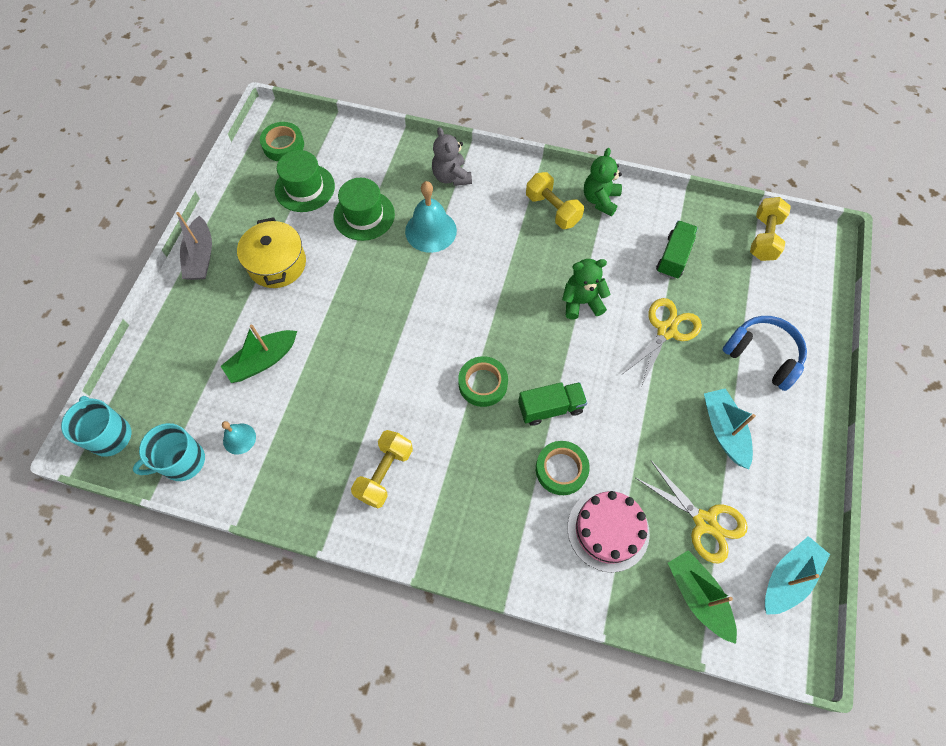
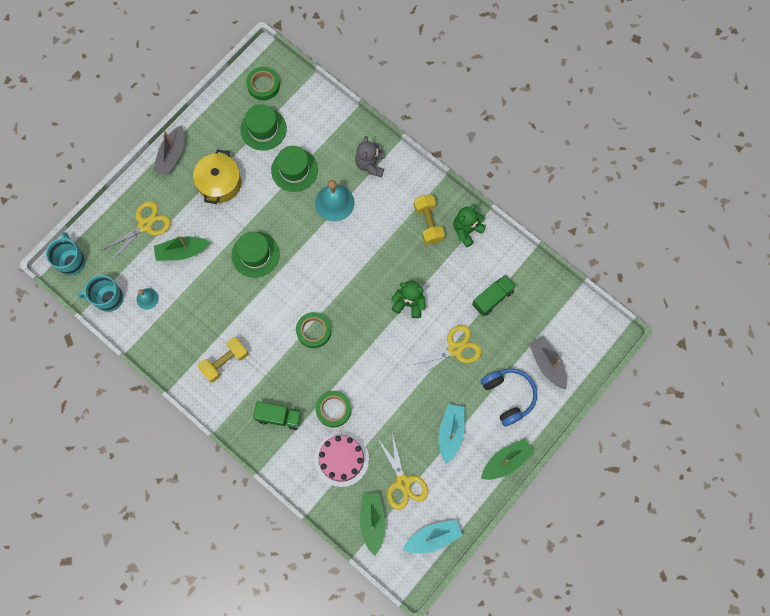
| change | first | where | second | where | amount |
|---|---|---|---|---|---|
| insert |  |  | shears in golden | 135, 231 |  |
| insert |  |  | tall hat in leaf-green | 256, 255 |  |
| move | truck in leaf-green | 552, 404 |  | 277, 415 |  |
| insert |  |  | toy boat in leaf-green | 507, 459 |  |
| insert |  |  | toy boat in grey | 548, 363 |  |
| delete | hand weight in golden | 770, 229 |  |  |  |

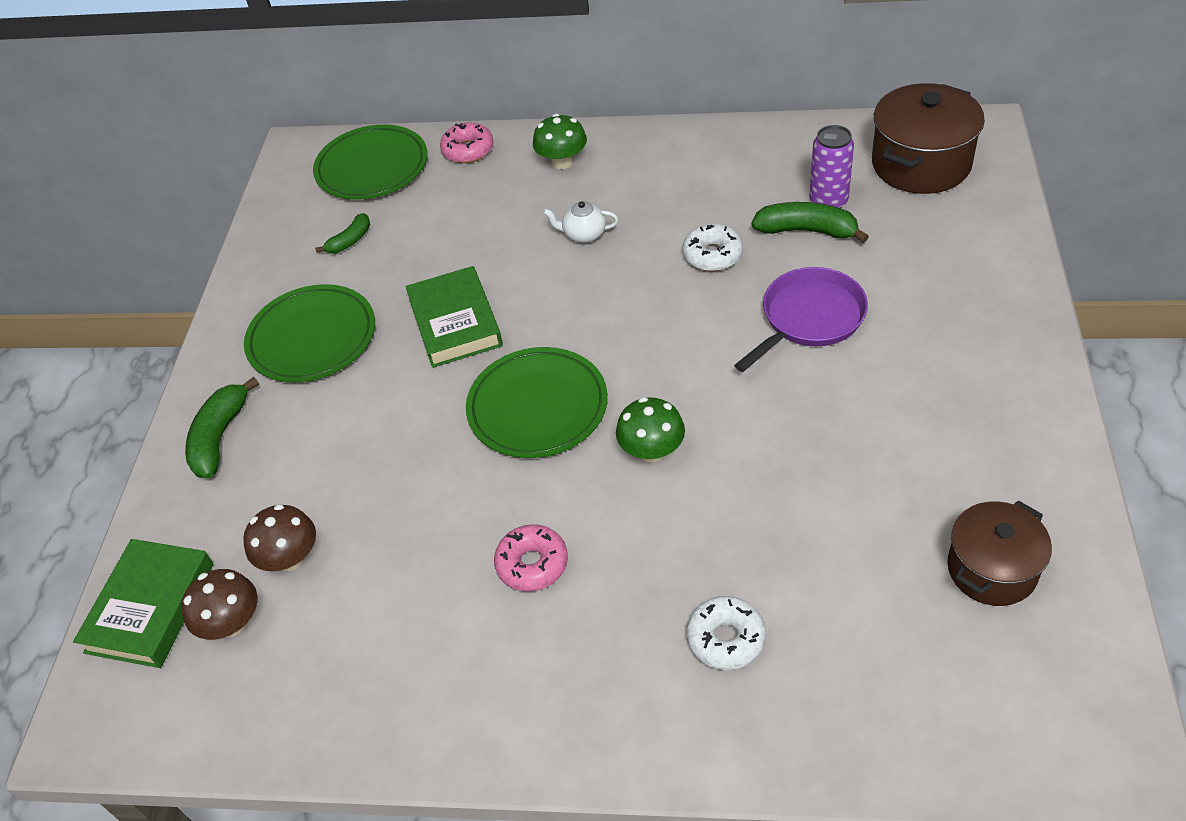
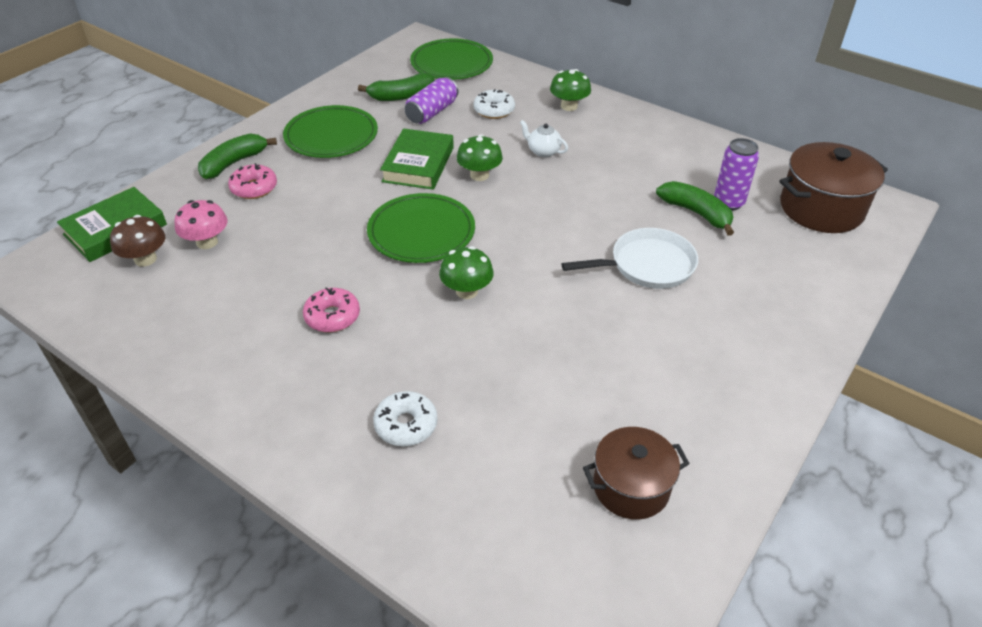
| change | first | where | second | where | amount |
|---|---|---|---|---|---|
| recolor | fungus in russet | 279, 537 | fungus in rose-pink | 201, 224 |  |
| move | doughnut in rose-pink | 467, 143 |  | 252, 181 |  |
| resize | banana in leaf-green | 342, 233 |  | 396, 87 | x1.65 |
| insert |  |  | can in royal purple | 431, 100 |  |
| insert |  |  | fungus in leaf-green | 480, 157 |  |
| move | doughnut in pure white | 712, 247 |  | 494, 104 |  |
| recolor | pan in royal purple | 801, 319 | pan in pure white | 629, 258 |  |

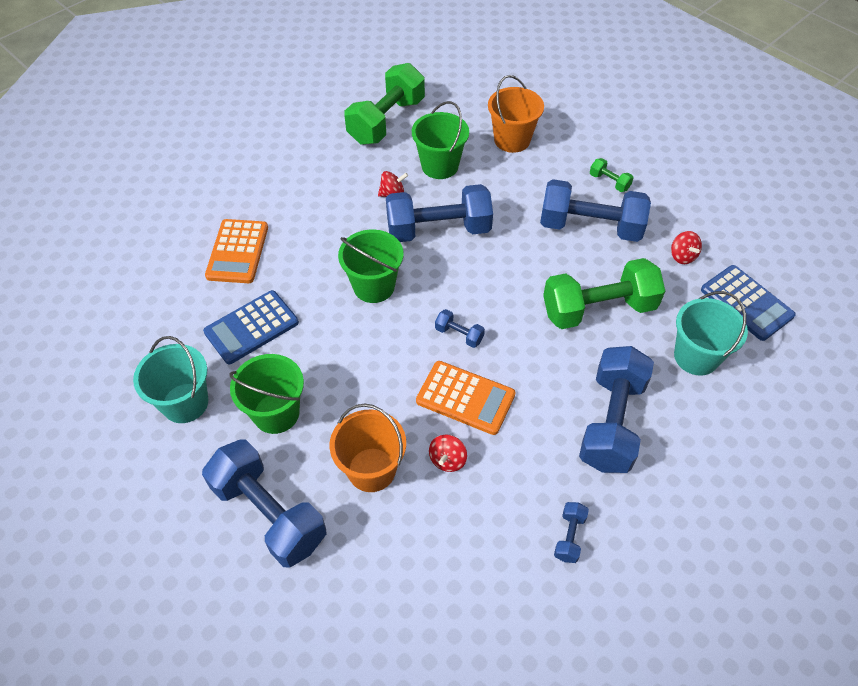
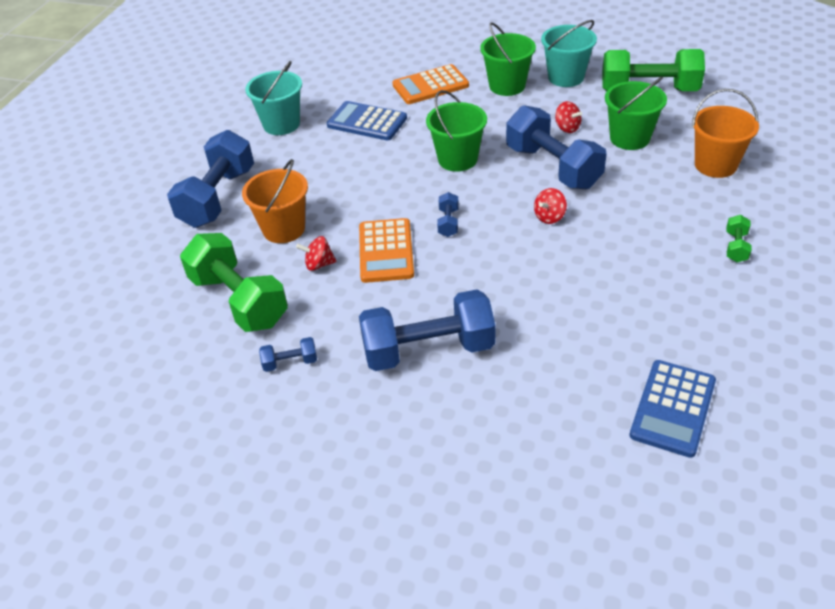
| change | first | where | second | where | amount |
|---|---|---|---|---|---|
| move | hand weight in leaf-green | 604, 293 |  | 234, 282 |  |
| move | bucket in leaf-green | 266, 394 |  | 508, 59 |  |
| move | toy top in red | 686, 247 |  | 550, 206 |  |
| move | bucket in turquoise | 711, 333 |  | 569, 53 |  |
| delete | hand weight in cobalt | 595, 210 |  |  |  |

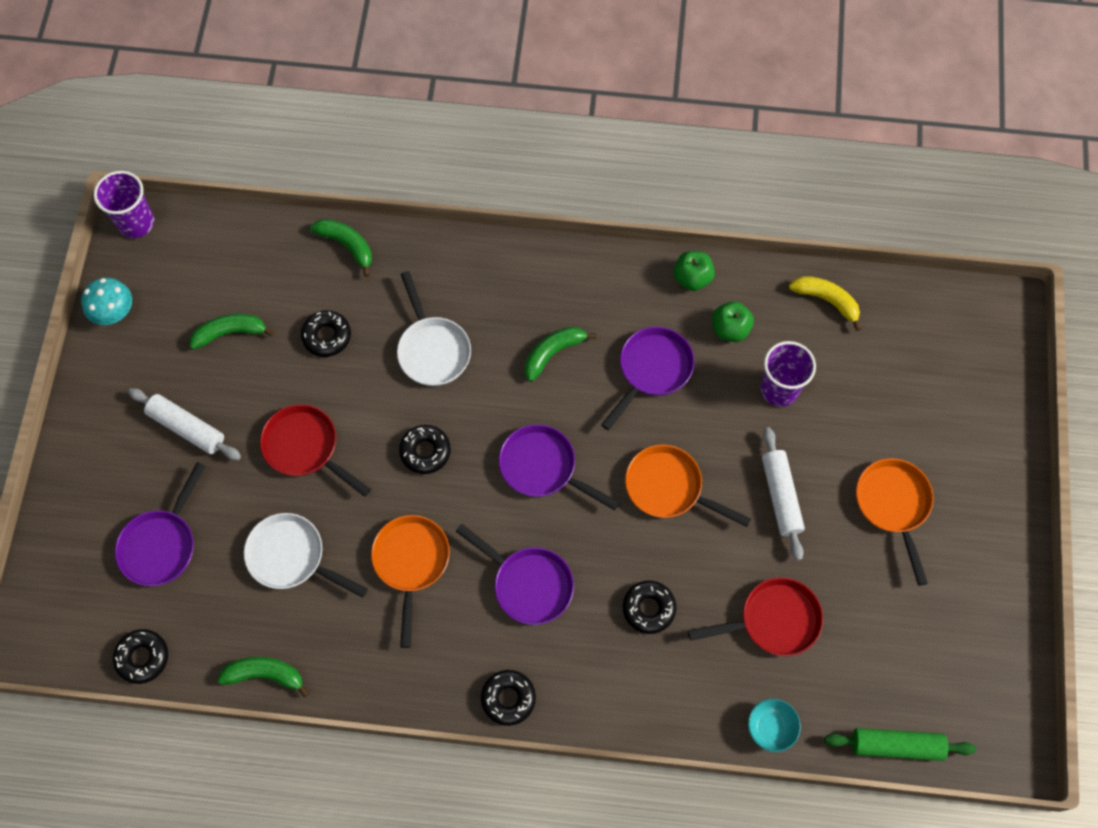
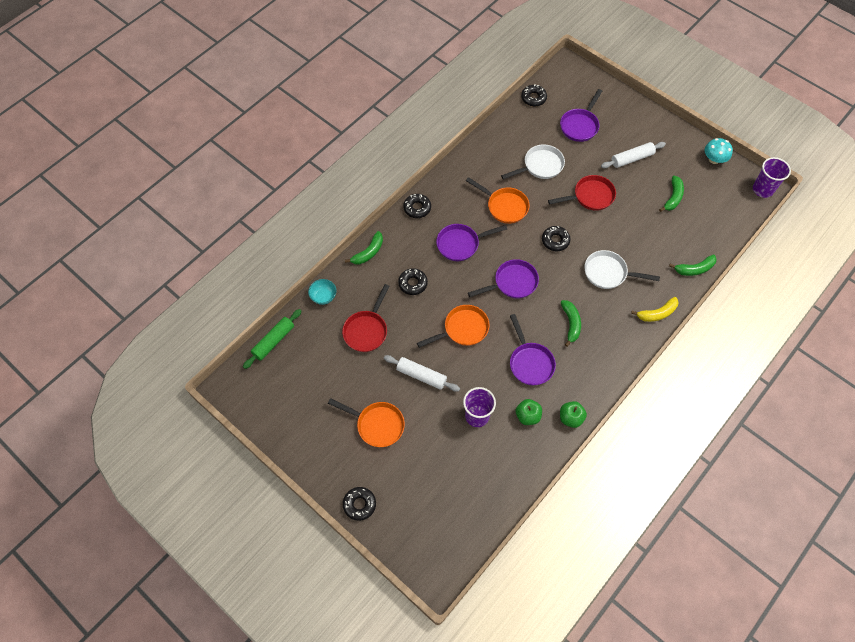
| change | first | where | second | where | amount |
|---|---|---|---|---|---|
| move | doughnut in ebony | 326, 333 |  | 359, 504 |  |
| move | banana in leaf-green | 263, 677 |  | 364, 248 |  |
| rotate | pan in royal purple | 160, 524 |  | 581, 115 | 120 degrees counterclockwise |
| move | banana in golden | 825, 303 |  | 655, 309 |  |

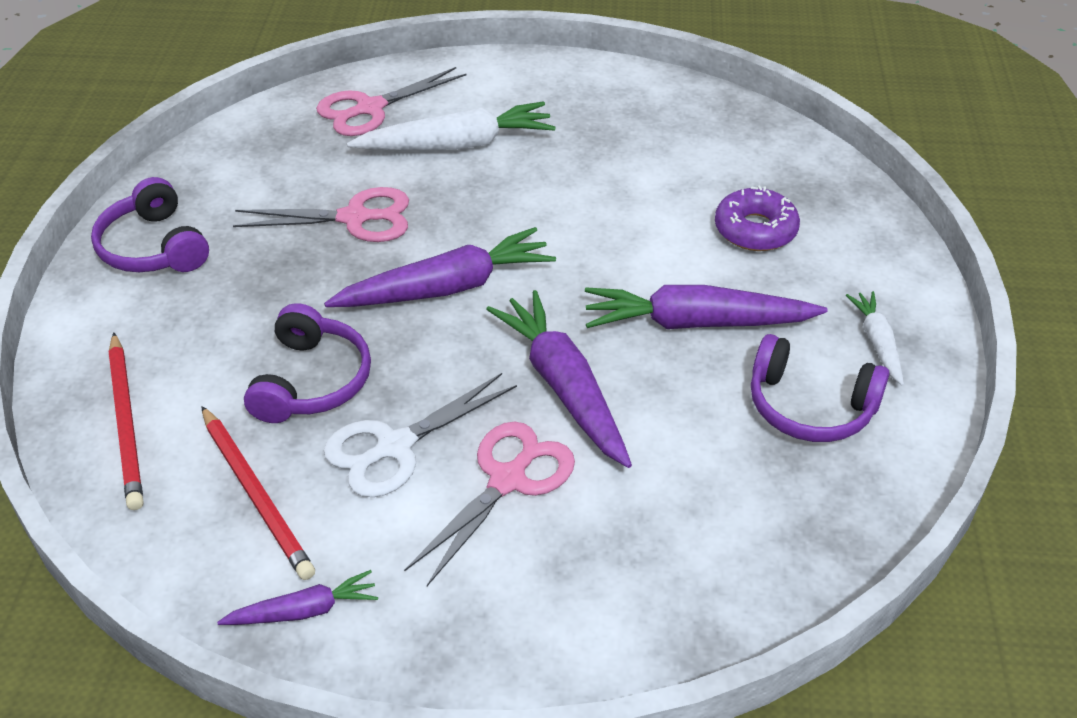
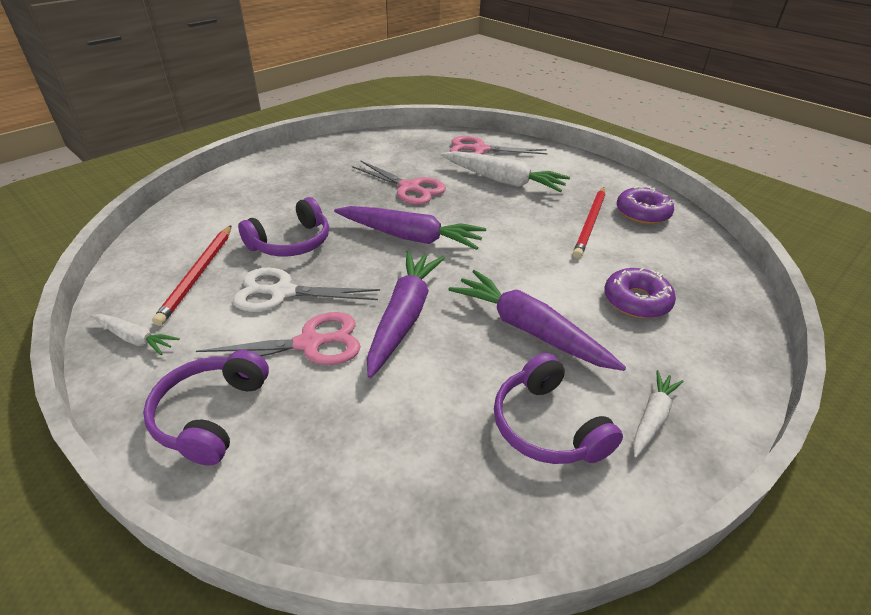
| change | first | where | second | where | amount |
|---|---|---|---|---|---|
| recolor | root vegetable in royal purple | 297, 597 | root vegetable in pure white | 135, 334 |  |
| move | over-ear headphones in royal purple | 150, 224 |  | 206, 408 |  |
| move | wooden pencil in red | 125, 421 |  | 589, 223 |  |
| insert |  |  | doughnut in royal purple | 645, 205 |  |

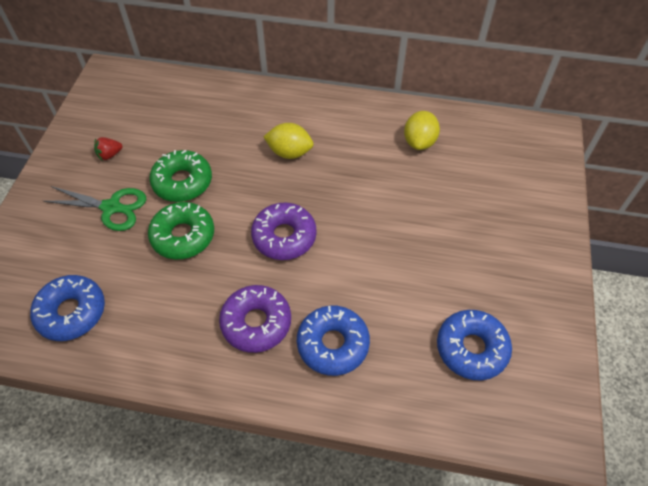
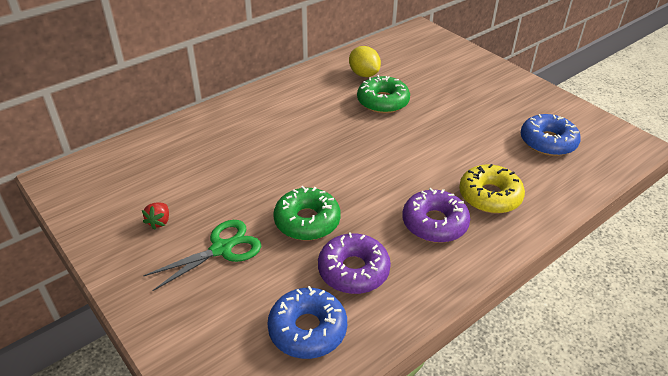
| change | first | where | second | where | amount |
|---|---|---|---|---|---|
| move | doughnut in royal purple | 284, 231 |  | 354, 263 |  |
| move | doughnut in leaf-green | 180, 176 |  | 383, 94 |  |
| recolor | doughnut in cobalt | 333, 341 | doughnut in golden | 492, 189 |  |
| delete | lemon in golden | 288, 141 |  |  |  |

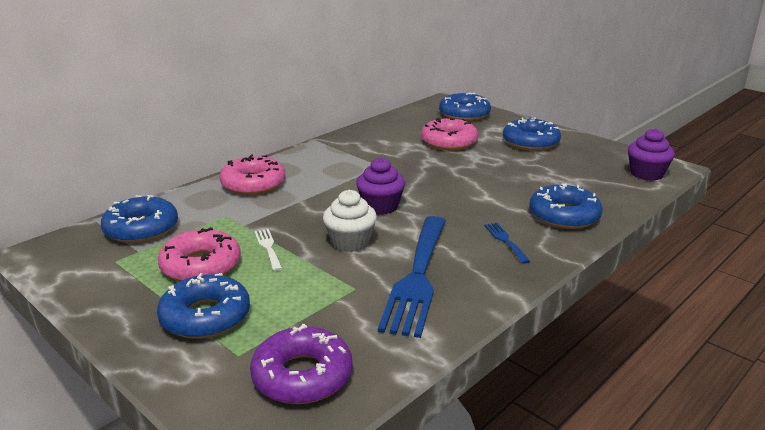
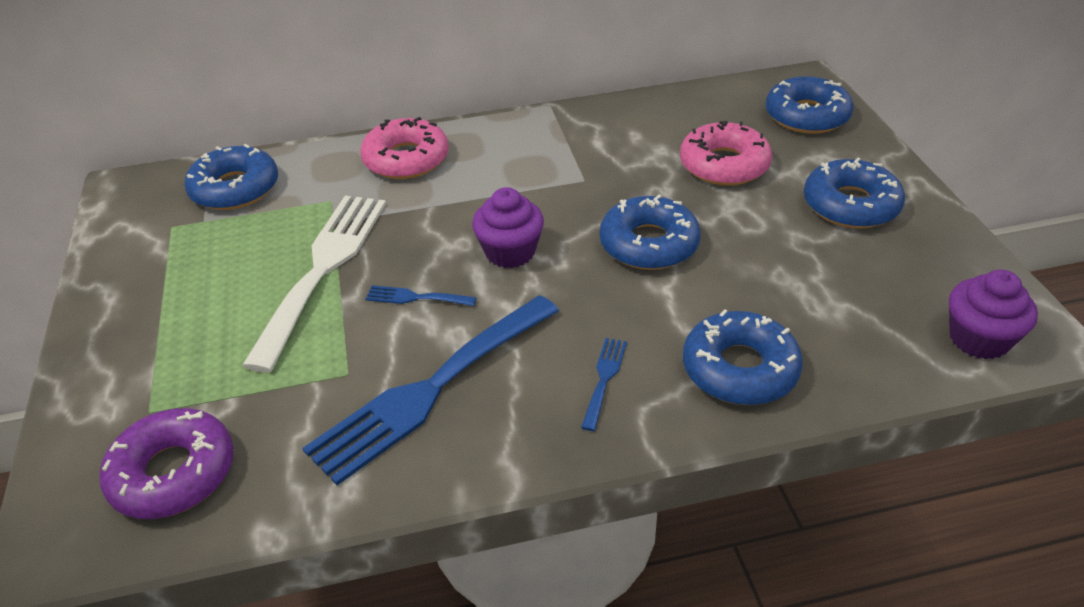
| change | first | where | second | where | amount |
|---|---|---|---|---|---|
| resize | fork in pure white | 268, 250 |  | 314, 284 | x2.43 |
| replace | muffin in pure white | 350, 221 | fork in cobalt | 421, 295 |  |
| move | doughnut in cobalt | 203, 306 |  | 650, 232 |  |
| delete | doughnut in rose-pink | 199, 254 |  |  |  |

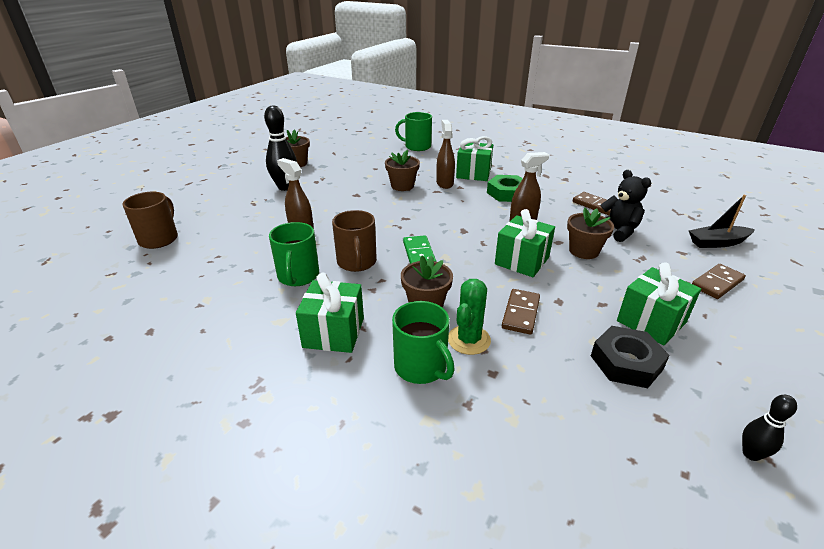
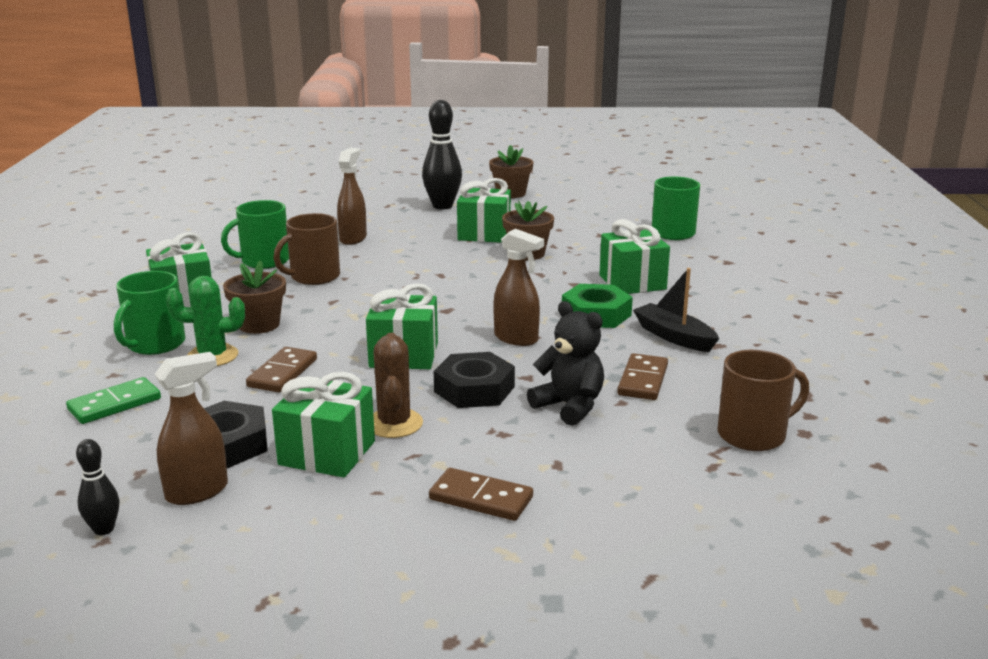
| change | first | where | second | where | amount |
|---|---|---|---|---|---|
| move | domino tile in leaf-green | 419, 249 |  | 113, 400 |  |
| move | spray bottle in russet | 445, 154 |  | 191, 428 |  |
| rotate | domino tile in russet | 521, 312 |  | 281, 369 | 60 degrees counterclockwise |
| insert |  |  | cactus in russet | 398, 385 |  |
| replace | flower pot in russet | 590, 233 | hex nut in ebony | 474, 380 |  |
| insert |  |  | gift in leaf-green | 484, 210 |  |
| rotate | stuffed bear in ebony | 626, 206 |  | 565, 363 | 75 degrees counterclockwise |
| move | toy boat in ebony | 722, 221 |  | 676, 310 |  |
| move | tea mug in russet | 150, 220 |  | 763, 400 |  |

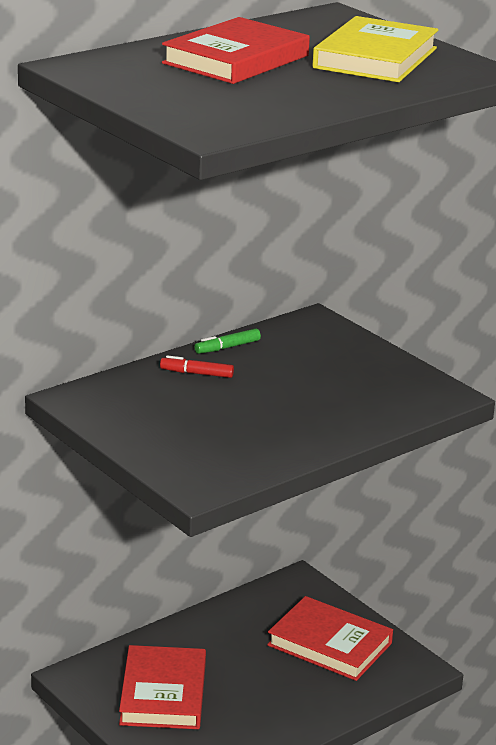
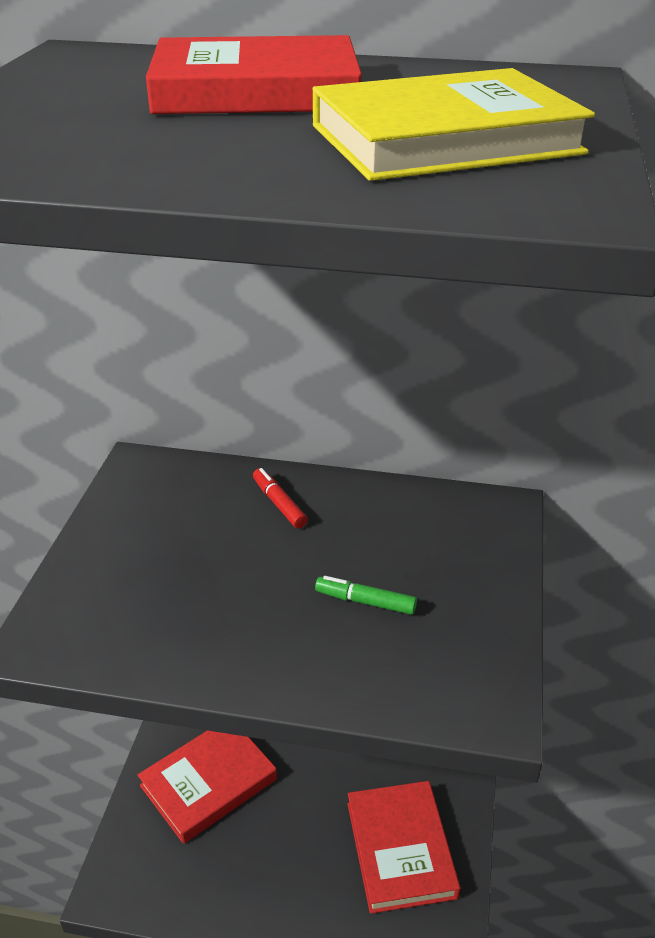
| change | first | where | second | where | amount |
|---|---|---|---|---|---|
| move | marker in leaf-green | 227, 341 |  | 366, 595 |  |

